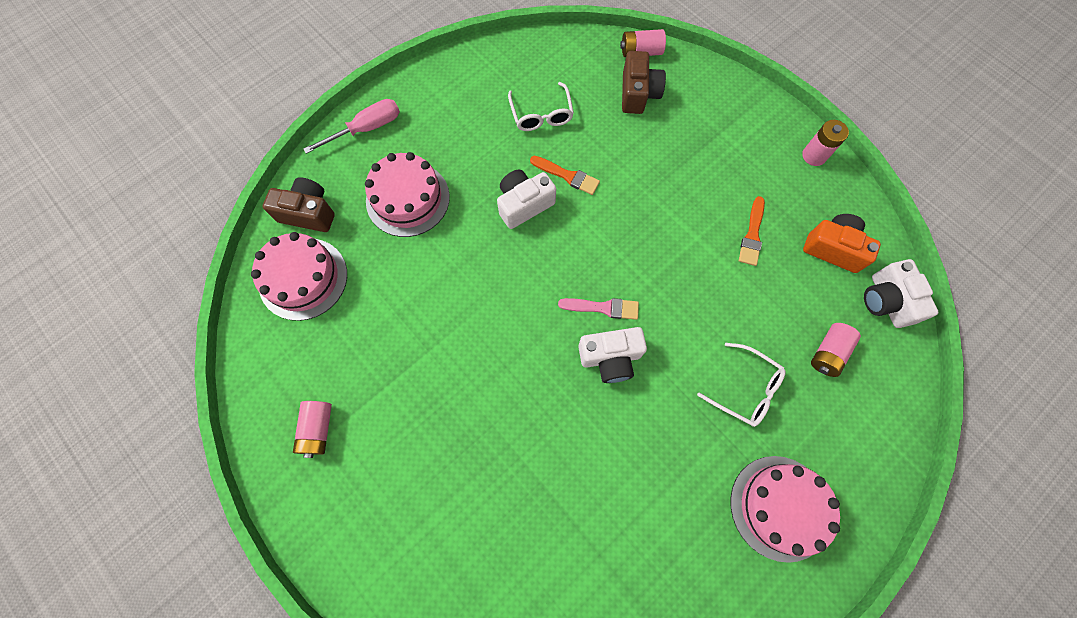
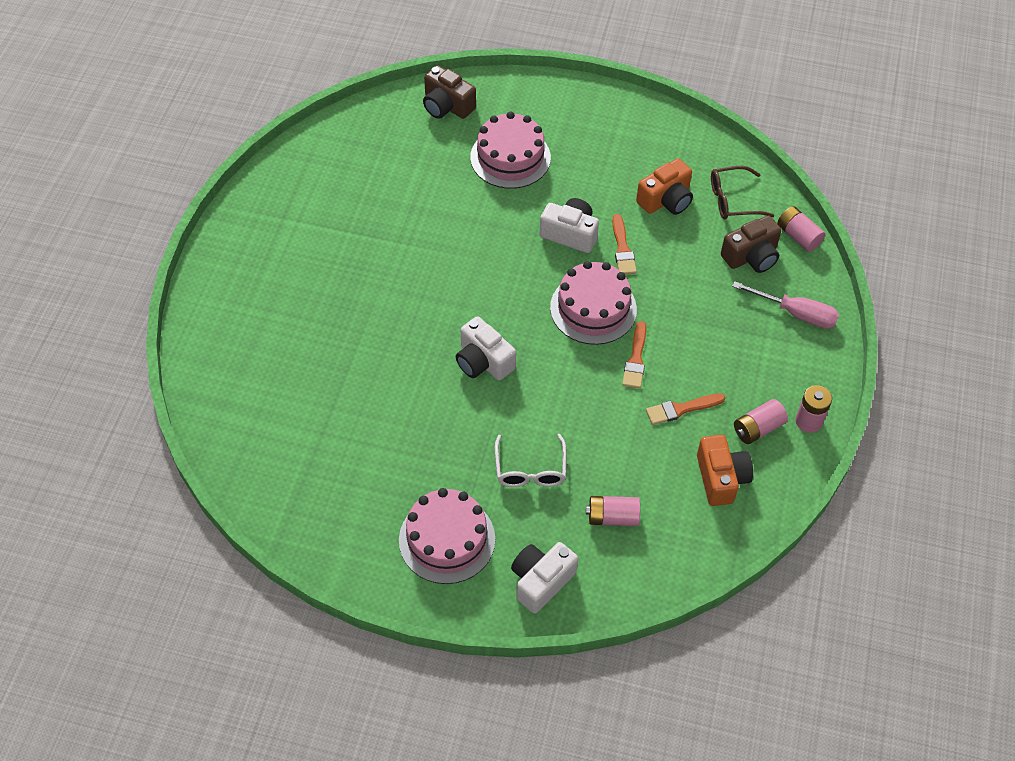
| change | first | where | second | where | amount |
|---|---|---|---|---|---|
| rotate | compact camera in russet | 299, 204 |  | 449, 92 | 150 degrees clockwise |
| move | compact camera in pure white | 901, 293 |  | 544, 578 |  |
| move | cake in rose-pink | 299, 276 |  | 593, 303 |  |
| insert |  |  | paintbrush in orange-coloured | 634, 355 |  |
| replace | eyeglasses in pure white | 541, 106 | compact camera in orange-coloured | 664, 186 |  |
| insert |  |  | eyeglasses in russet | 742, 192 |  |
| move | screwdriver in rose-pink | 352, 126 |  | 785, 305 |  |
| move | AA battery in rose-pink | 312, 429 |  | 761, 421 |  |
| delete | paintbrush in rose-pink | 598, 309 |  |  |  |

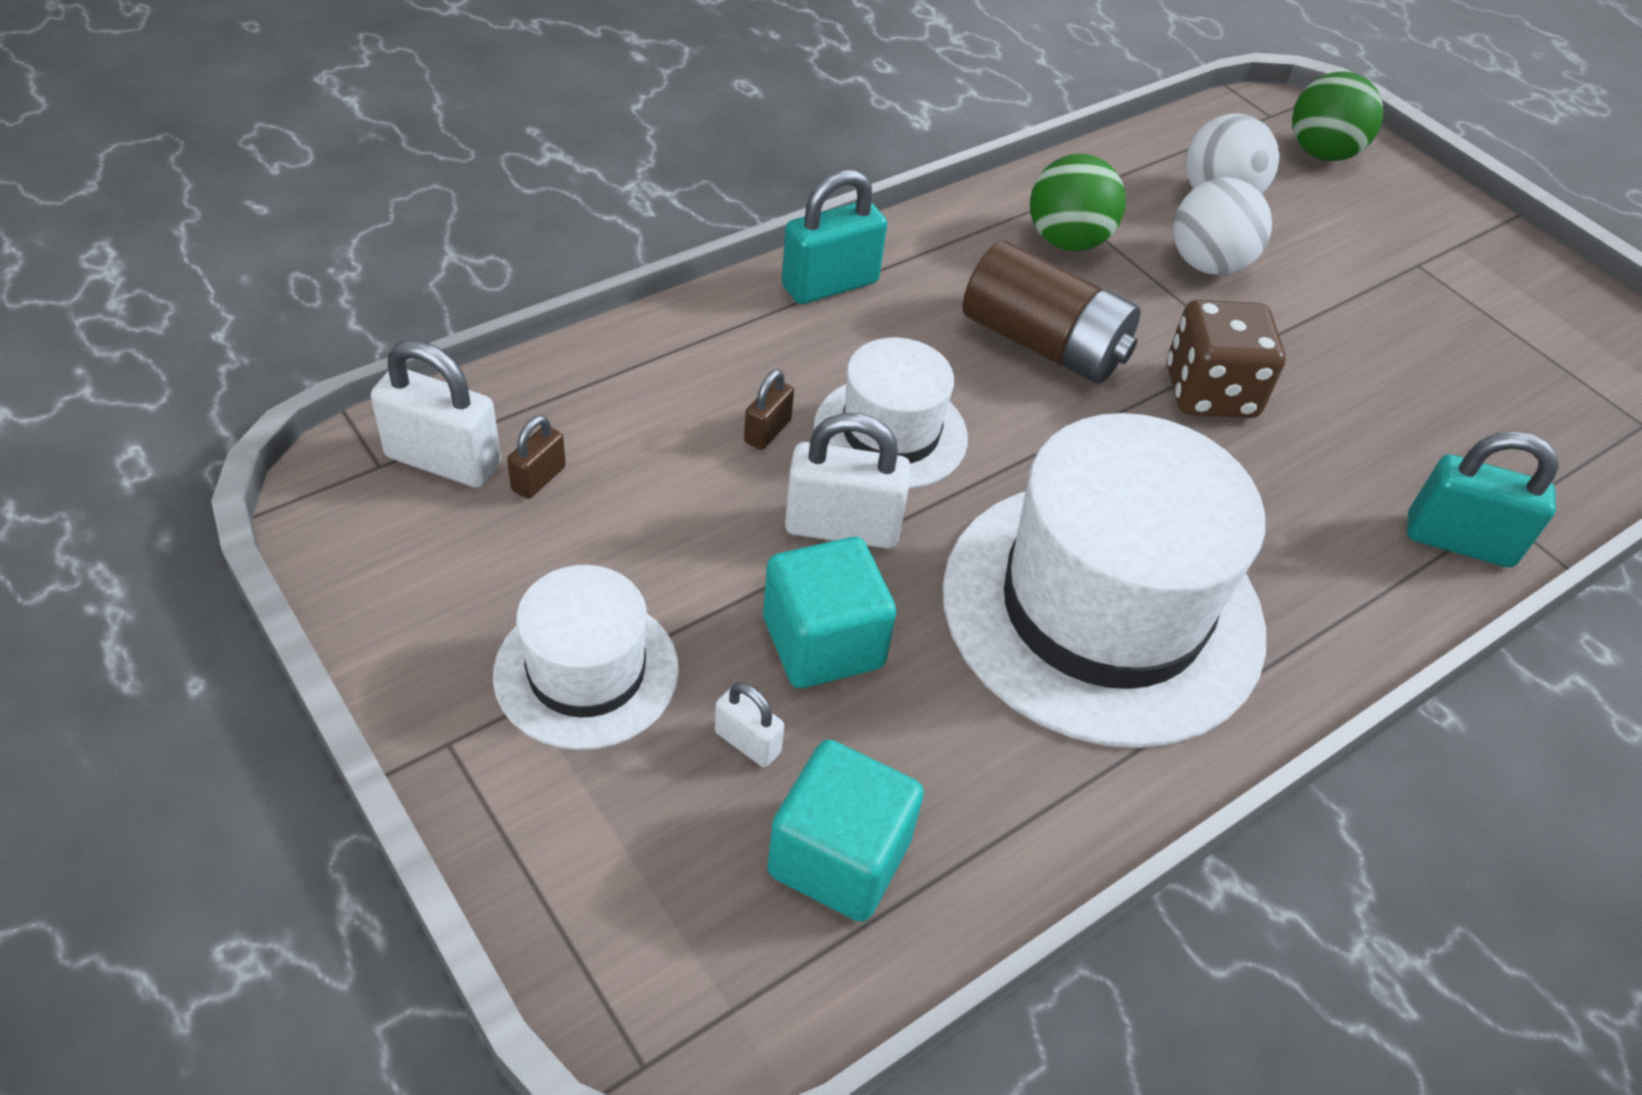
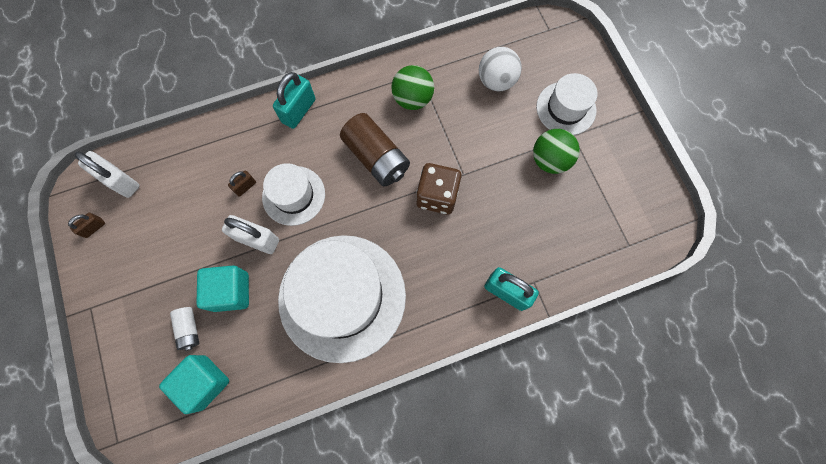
| change | first | where | second | where | amount |
|---|---|---|---|---|---|
| move | padlock in russet | 536, 457 |  | 86, 225 |  |
| replace | padlock in pure white | 749, 724 | AA battery in pure white | 184, 329 |  |
| rotate | padlock in turquoise | 834, 236 |  | 294, 100 | 45 degrees counterclockwise |
| move | play ball in leaf-green | 1337, 116 |  | 556, 151 |  |
| move | tall hat in pure white | 586, 657 |  | 567, 104 |  |
| delete | play ball in pure white | 1222, 226 |  |  |  |

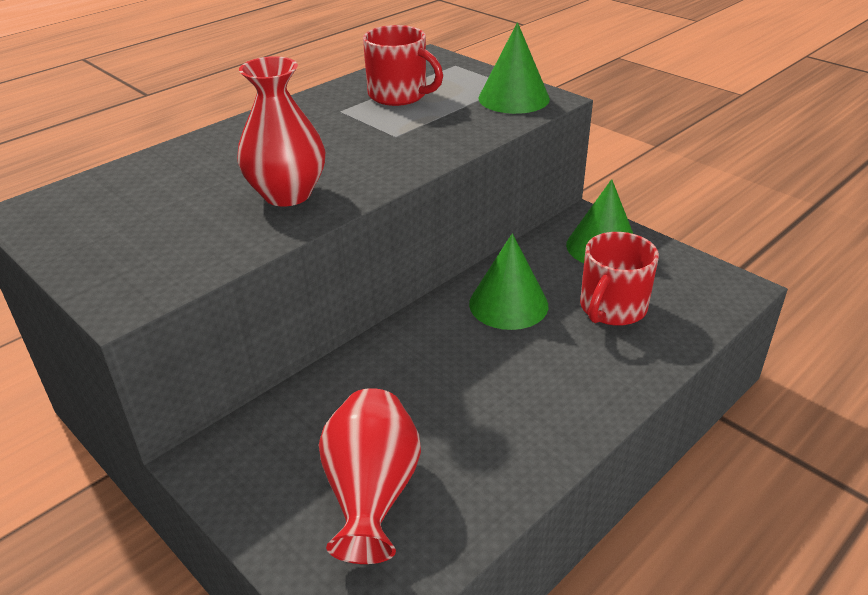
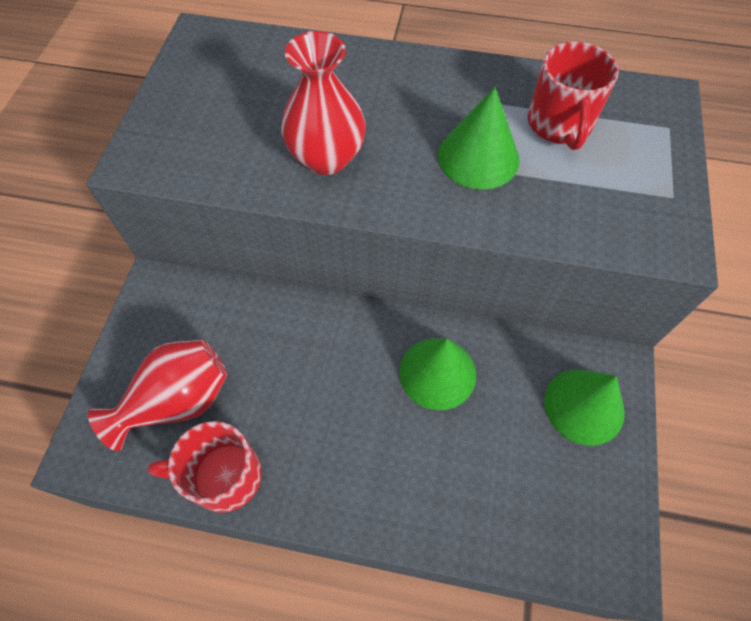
| change | first | where | second | where | amount |
|---|---|---|---|---|---|
| move | tea mug in red | 619, 279 |  | 204, 467 |  |
| move | cone shape in leaf-green | 514, 68 |  | 479, 138 |  |

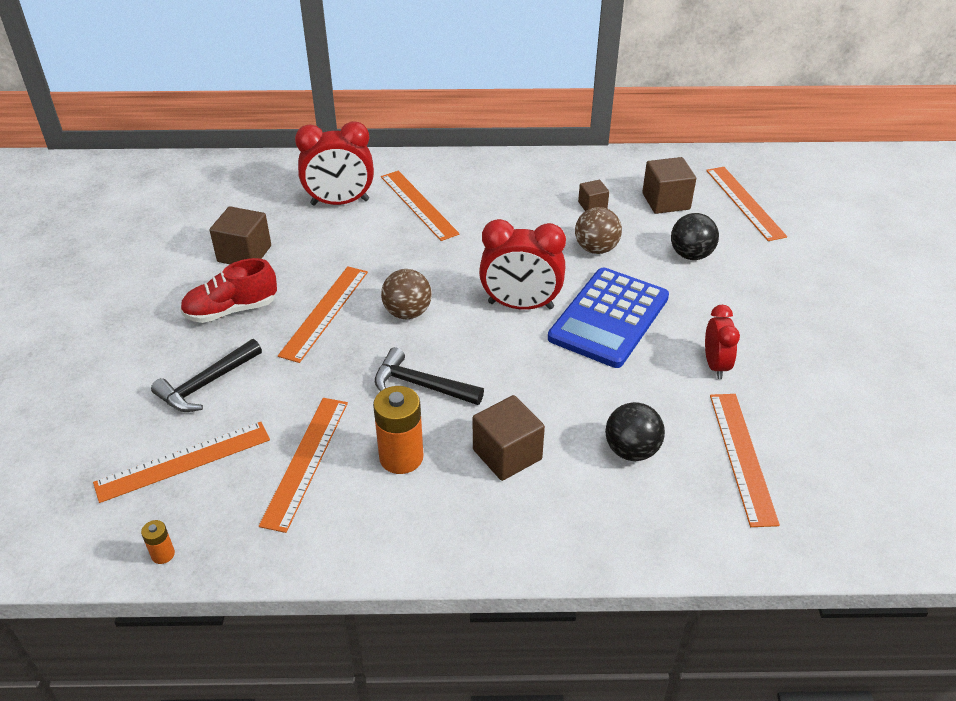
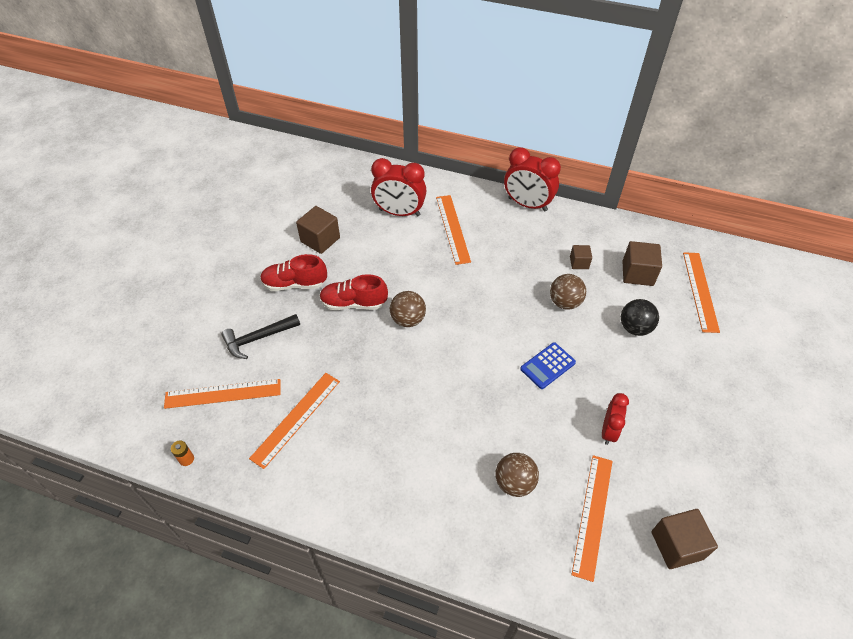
| change | first | where | second | where | amount |
|---|---|---|---|---|---|
| replace | ruler in orange-coloured | 323, 314 | sneaker in red | 354, 292 |  |
| recolor | play ball in ebony | 635, 431 | play ball in russet | 517, 475 |  |
| move | alarm clock in red | 522, 264 |  | 532, 179 |  |
| resize | calculator in cobalt | 608, 317 |  | 548, 365 | x0.53 |
| move | block in russet | 509, 438 |  | 684, 539 |  |
| delete | AA battery in orange-coloured | 398, 430 |  |  |  |
| delete | hammer in ebony | 429, 376 |  |  |  |

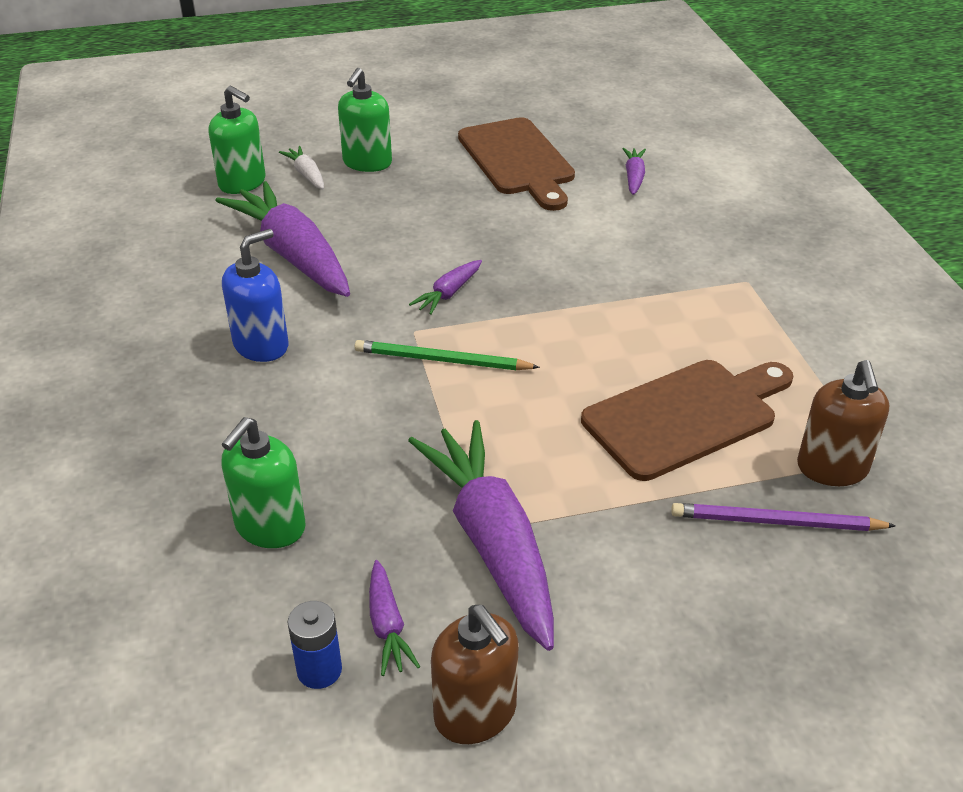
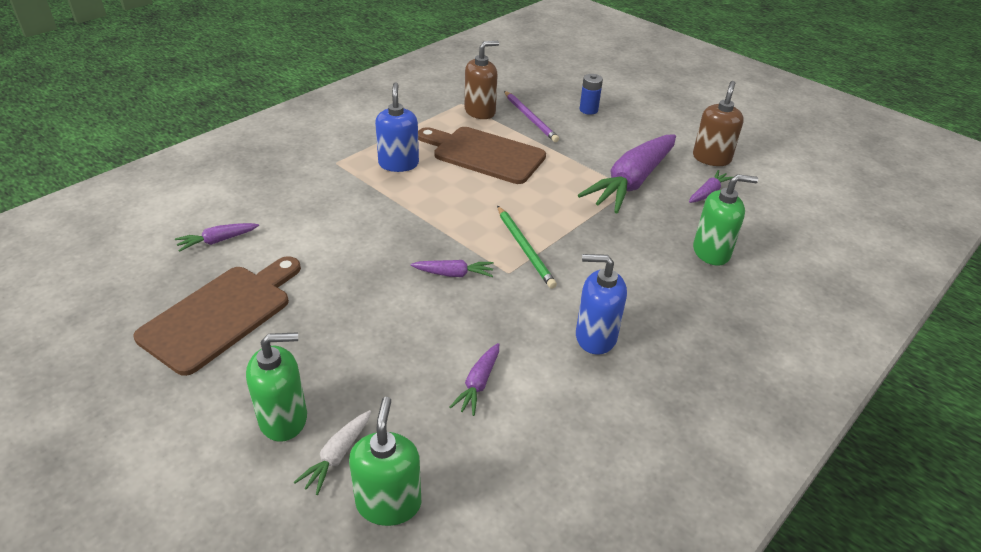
| change | first | where | second | where | amount |
|---|---|---|---|---|---|
| insert |  |  | soap pump in cobalt | 397, 127 |  |
| resize | root vegetable in royal purple | 282, 239 |  | 474, 379 | x0.44 |
| move | AA battery in cobalt | 314, 645 |  | 591, 94 |  |

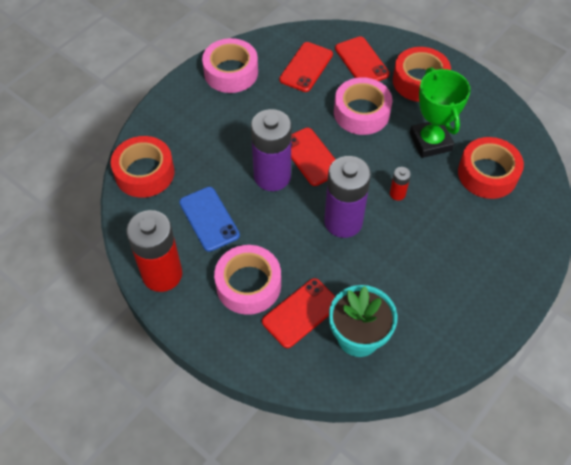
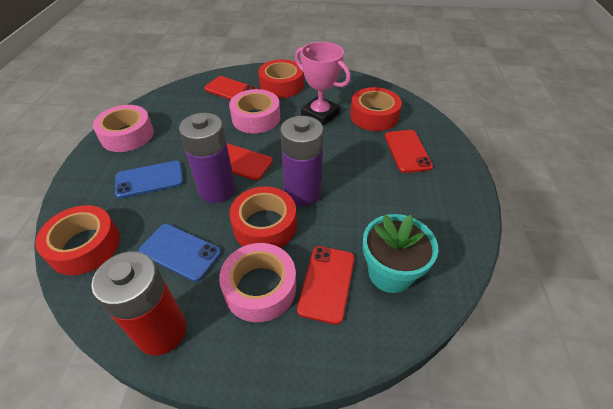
| change | first | where | second | where | amount |
|---|---|---|---|---|---|
| insert |  |  | phone in cobalt | 149, 179 |  |
| insert |  |  | roll of tape in red | 263, 217 |  |
| recolor | trophy in leaf-green | 440, 112 | trophy in rose-pink | 323, 84 |  |
| move | phone in red | 306, 67 |  | 409, 151 |  |
| delete | AA battery in red | 400, 184 |  |  |  |

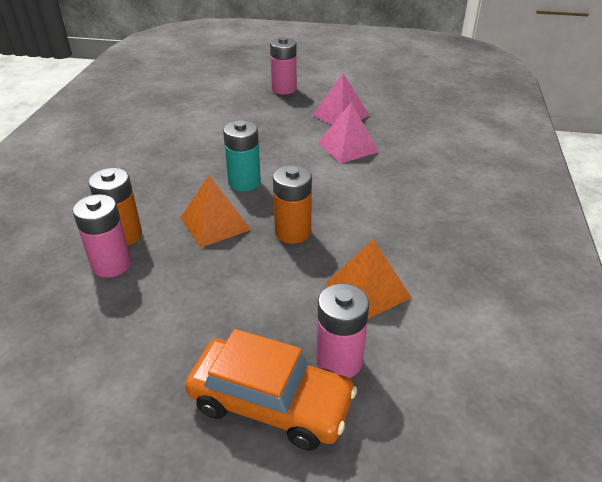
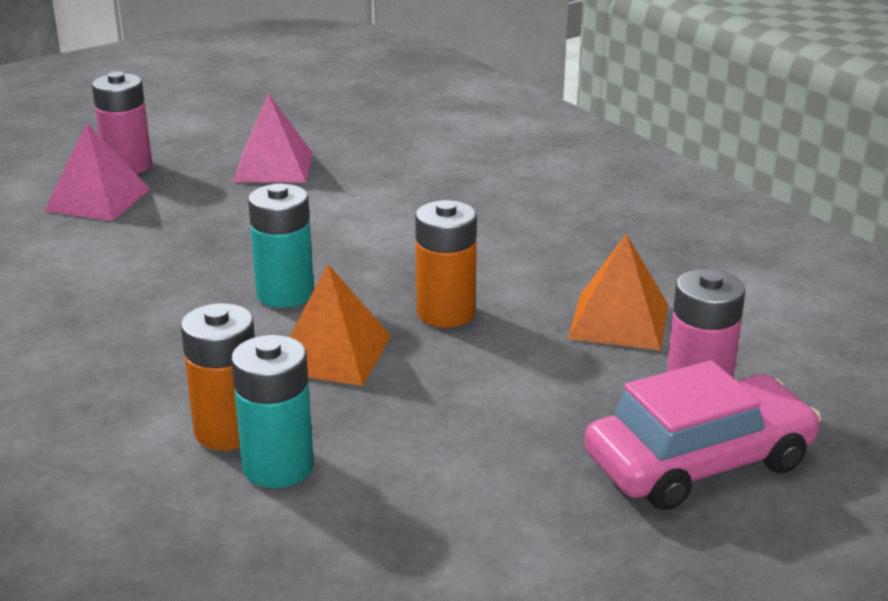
| change | first | where | second | where | amount |
|---|---|---|---|---|---|
| move | pyramid shape in rose-pink | 348, 133 |  | 97, 172 |  |
| recolor | AA battery in rose-pink | 102, 236 | AA battery in turquoise | 272, 411 |  |
| recolor | automobile in orange-coloured | 271, 389 | automobile in rose-pink | 703, 435 |  |

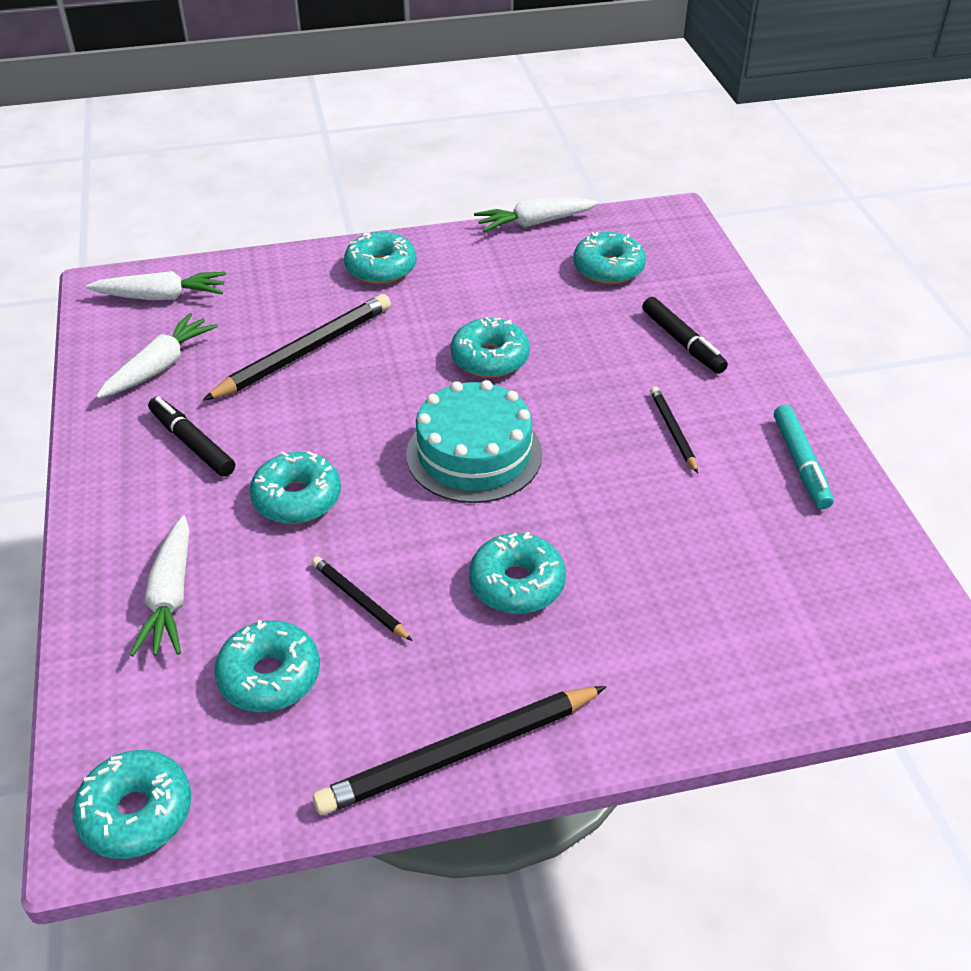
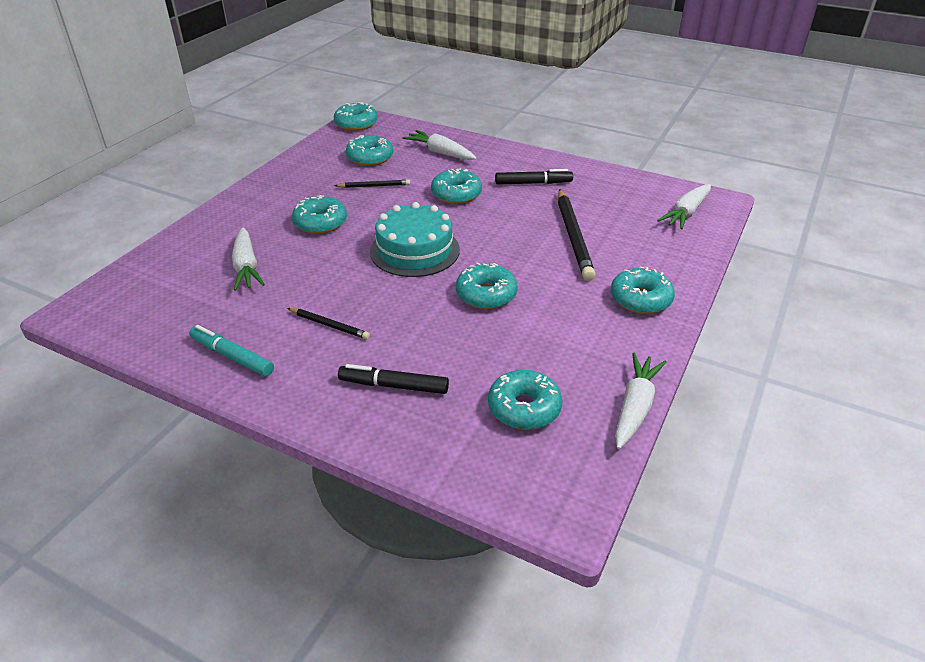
| change | first | where | second | where | amount |
|---|---|---|---|---|---|
| move | root vegetable in pure white | 157, 355 |  | 248, 259 |  |
| delete | wooden pencil in ebony | 460, 750 |  |  |  |

